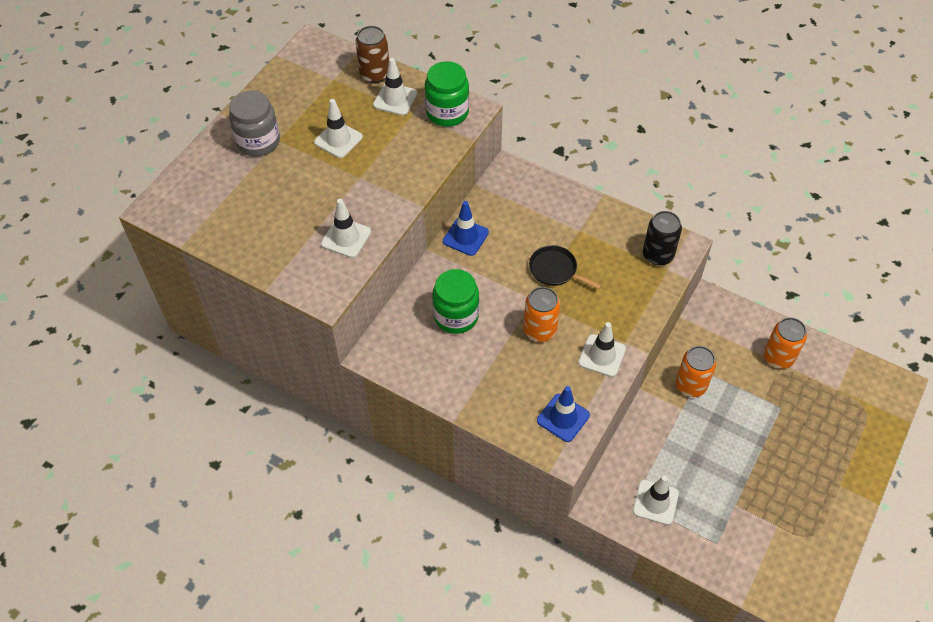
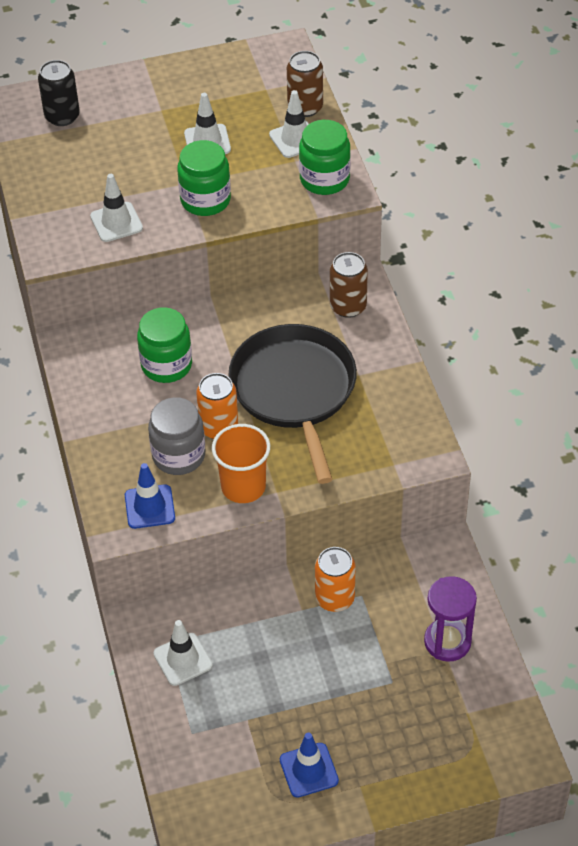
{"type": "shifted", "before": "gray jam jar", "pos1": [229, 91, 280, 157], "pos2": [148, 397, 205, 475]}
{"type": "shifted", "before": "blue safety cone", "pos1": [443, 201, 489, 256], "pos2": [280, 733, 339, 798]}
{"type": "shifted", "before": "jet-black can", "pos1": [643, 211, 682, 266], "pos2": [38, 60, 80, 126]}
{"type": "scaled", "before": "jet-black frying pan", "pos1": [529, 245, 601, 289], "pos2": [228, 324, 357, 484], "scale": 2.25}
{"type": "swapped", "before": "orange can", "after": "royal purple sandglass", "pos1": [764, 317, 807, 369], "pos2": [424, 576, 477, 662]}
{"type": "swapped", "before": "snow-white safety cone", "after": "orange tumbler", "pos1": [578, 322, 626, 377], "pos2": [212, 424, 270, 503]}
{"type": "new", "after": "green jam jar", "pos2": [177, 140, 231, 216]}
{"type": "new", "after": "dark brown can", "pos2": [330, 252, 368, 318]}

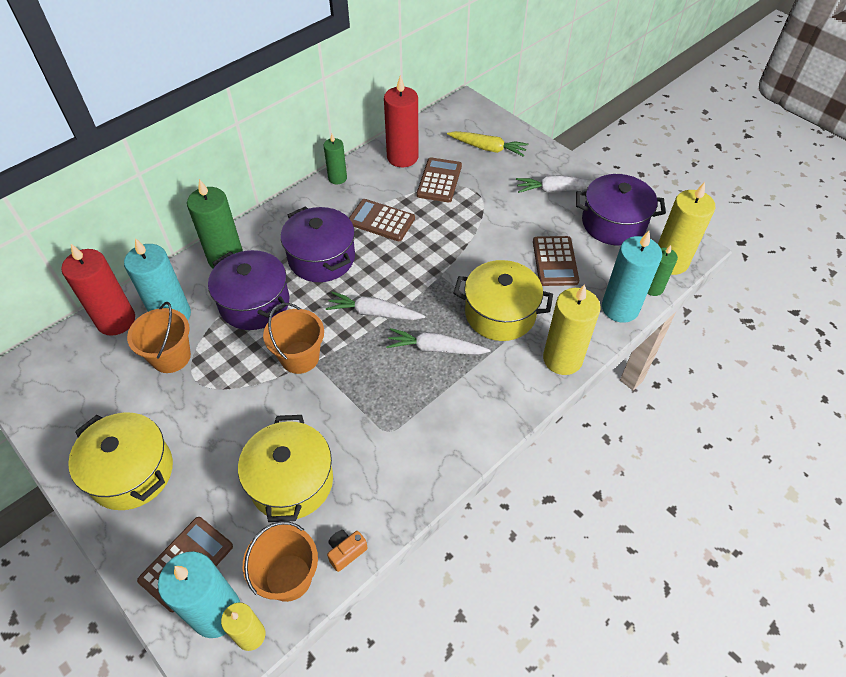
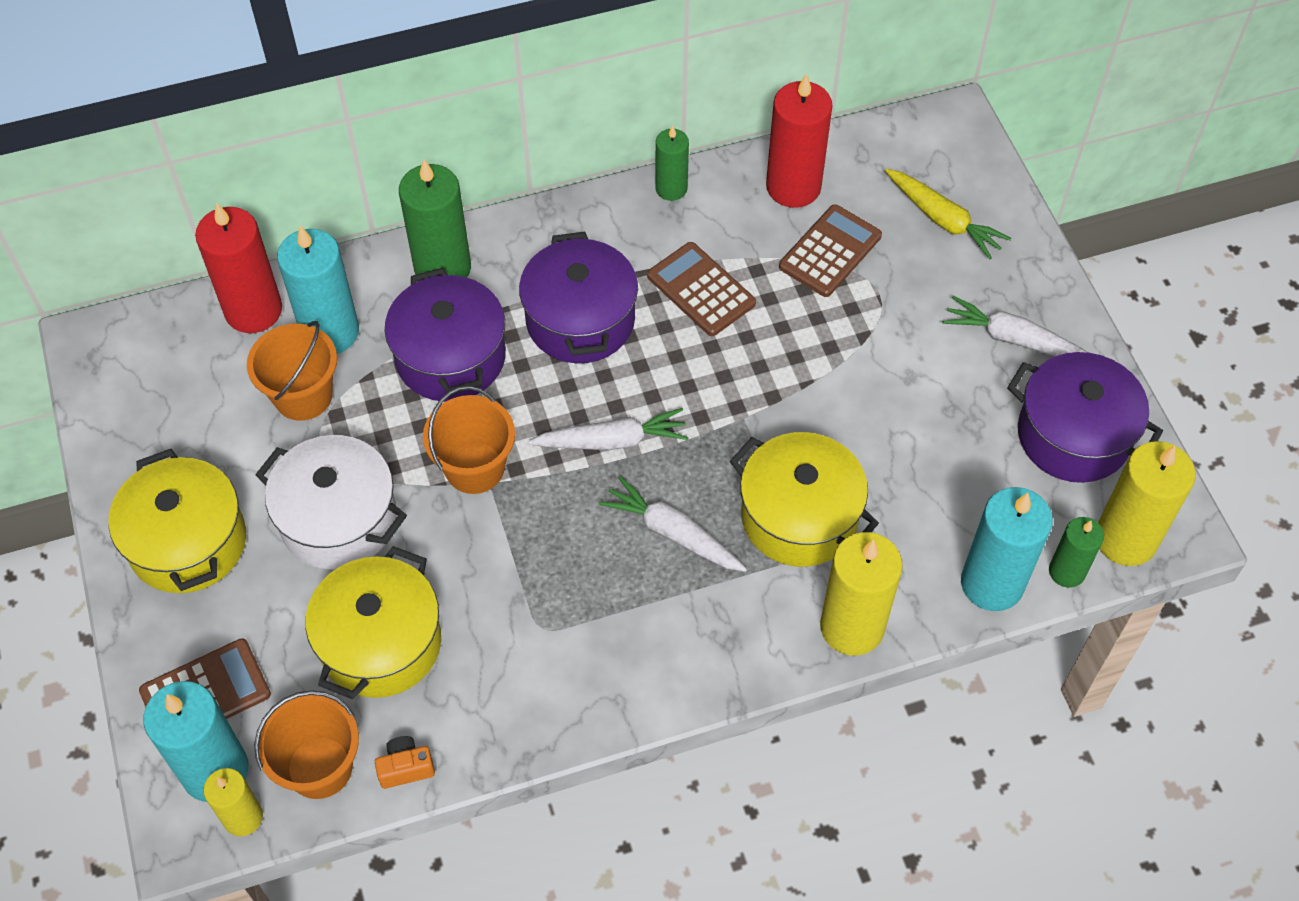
{"type": "gone", "before": "dark brown calculator", "pos1": [533, 236, 579, 286]}
{"type": "rotated", "before": "snow-white toy carrot", "pos1": [326, 292, 425, 320], "pos2": [528, 408, 689, 450], "turn": 135}
{"type": "new", "after": "snow-white cooking pot", "pos2": [256, 435, 407, 570]}

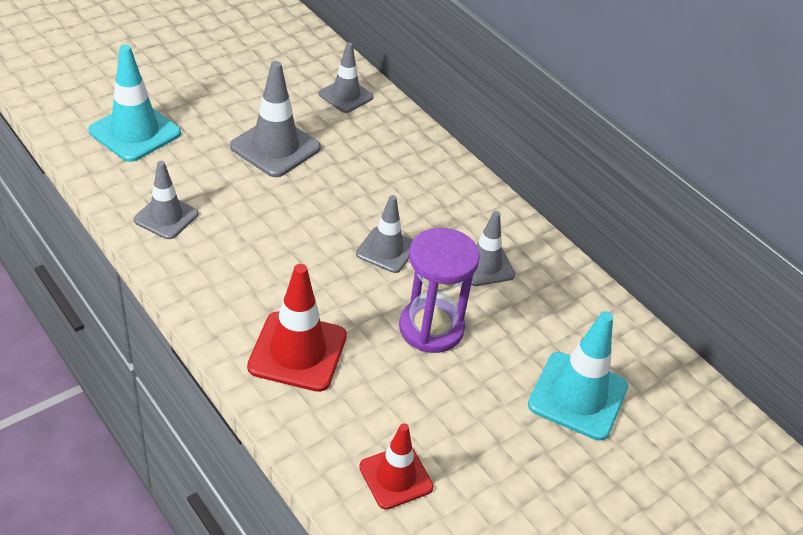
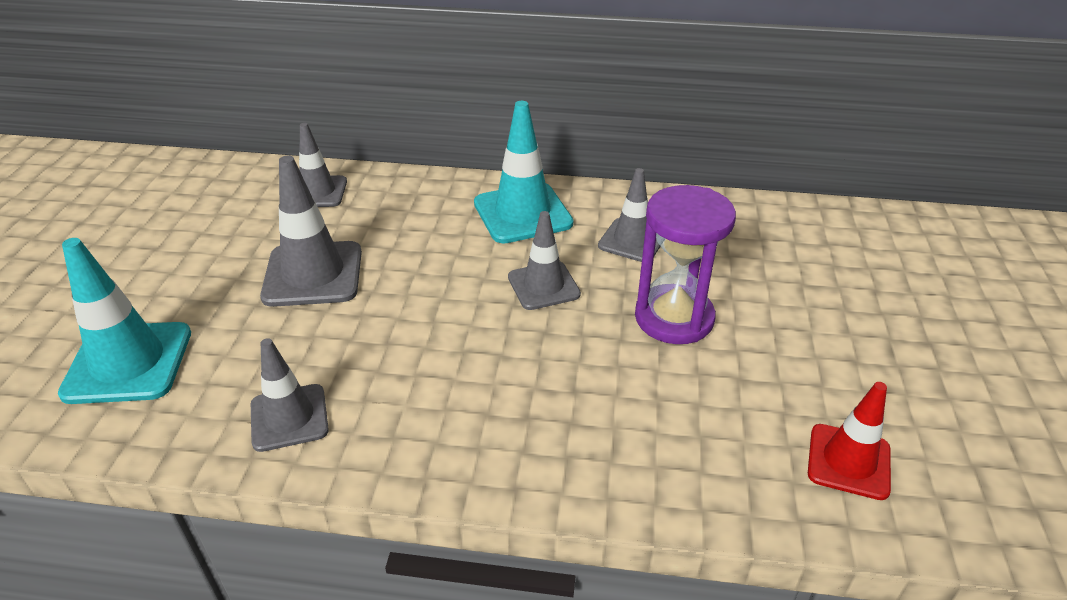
{"type": "gone", "before": "crimson safety cone", "pos1": [247, 264, 347, 392]}
{"type": "shifted", "before": "aqua safety cone", "pos1": [528, 311, 628, 441], "pos2": [474, 101, 573, 244]}

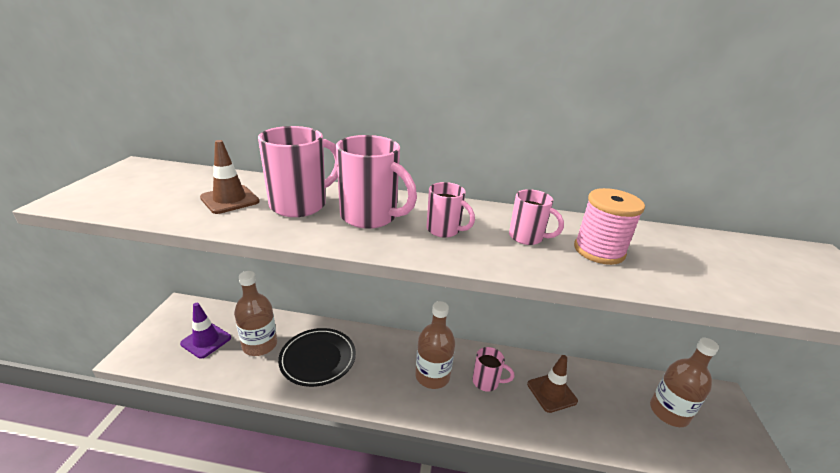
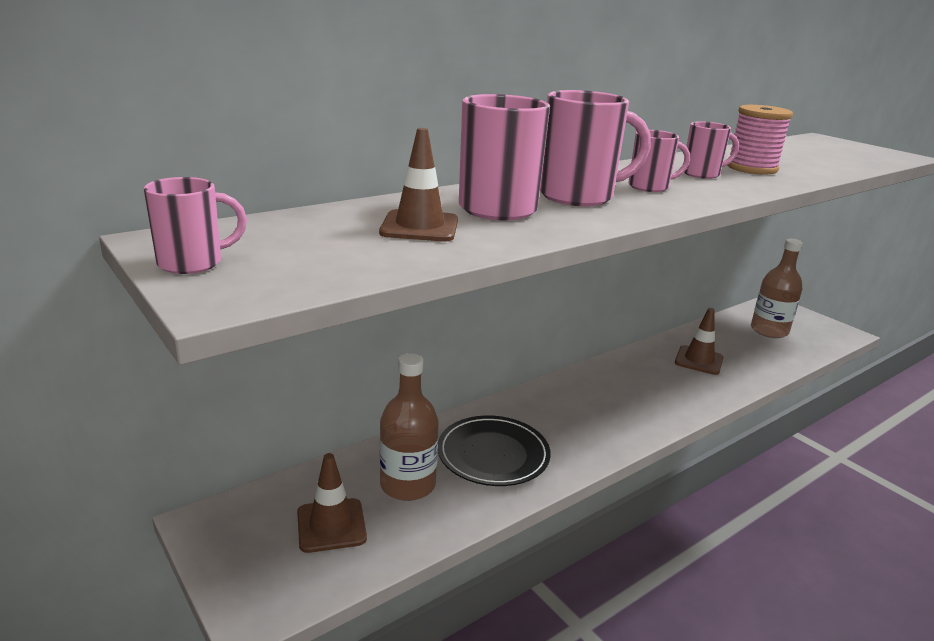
{"type": "gone", "before": "dark brown drink bottle", "pos1": [415, 301, 455, 389]}
{"type": "repainted", "before": "royal purple safety cone", "after": "dark brown safety cone", "pos1": [180, 303, 231, 359], "pos2": [297, 453, 367, 553]}
{"type": "shifted", "before": "rosy mug", "pos1": [473, 347, 514, 392], "pos2": [144, 177, 247, 274]}

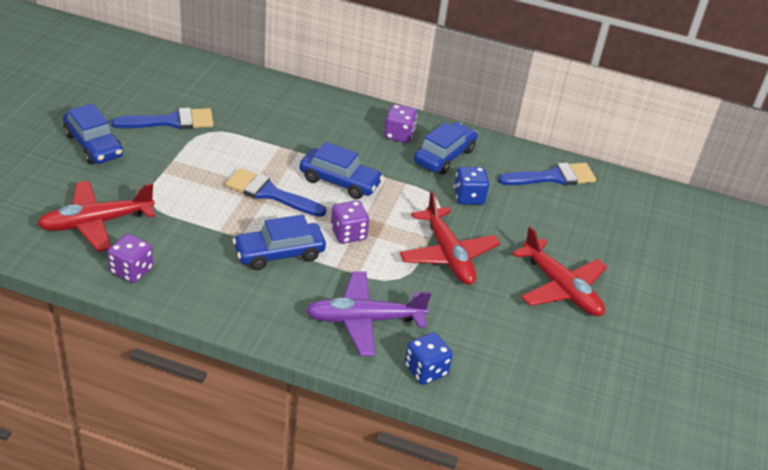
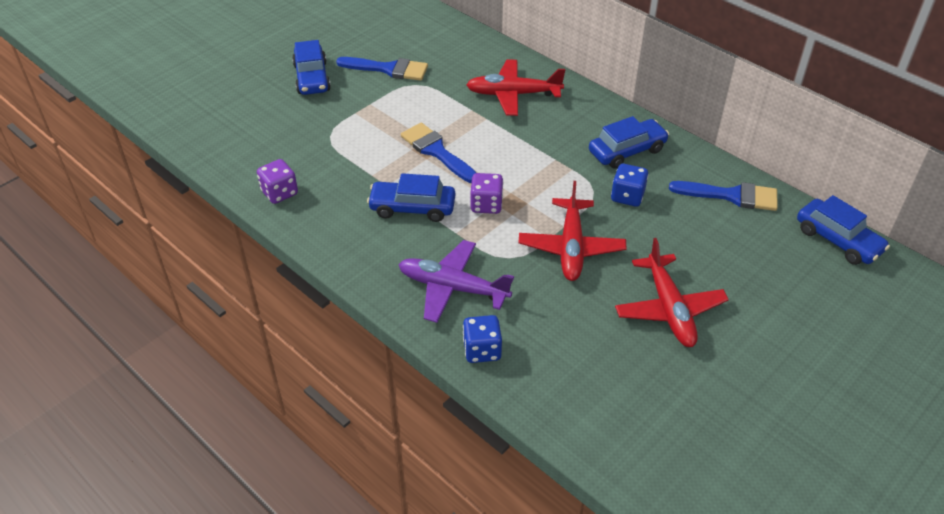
{"type": "gone", "before": "royal purple dice", "pos1": [384, 104, 417, 143]}
{"type": "shifted", "before": "blue car", "pos1": [300, 142, 384, 199], "pos2": [797, 195, 890, 265]}
{"type": "shifted", "before": "crimson aeroplane", "pos1": [37, 181, 155, 252], "pos2": [466, 60, 565, 116]}

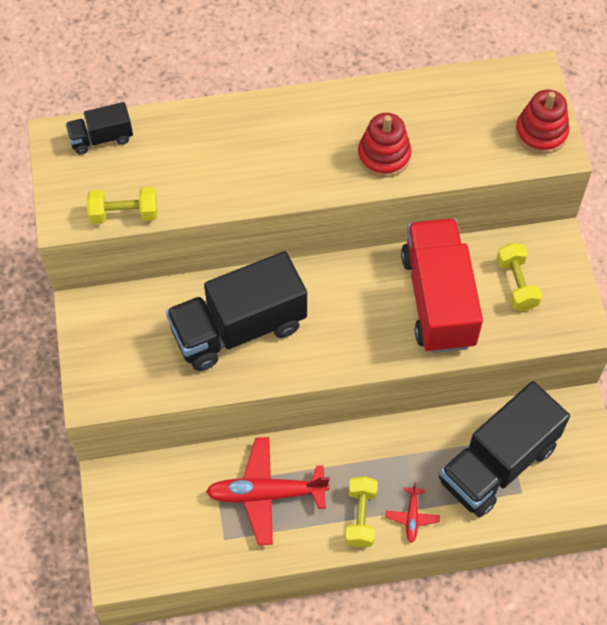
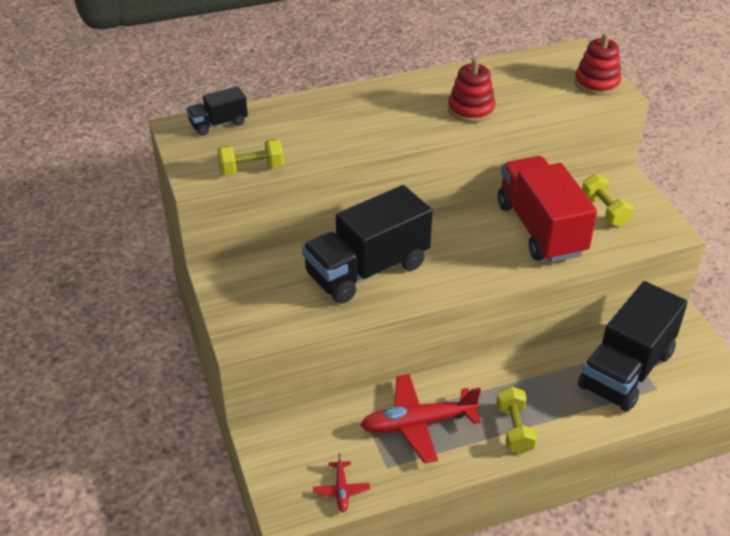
{"type": "shifted", "before": "crimson aeroplane", "pos1": [385, 482, 440, 543], "pos2": [313, 453, 370, 512]}

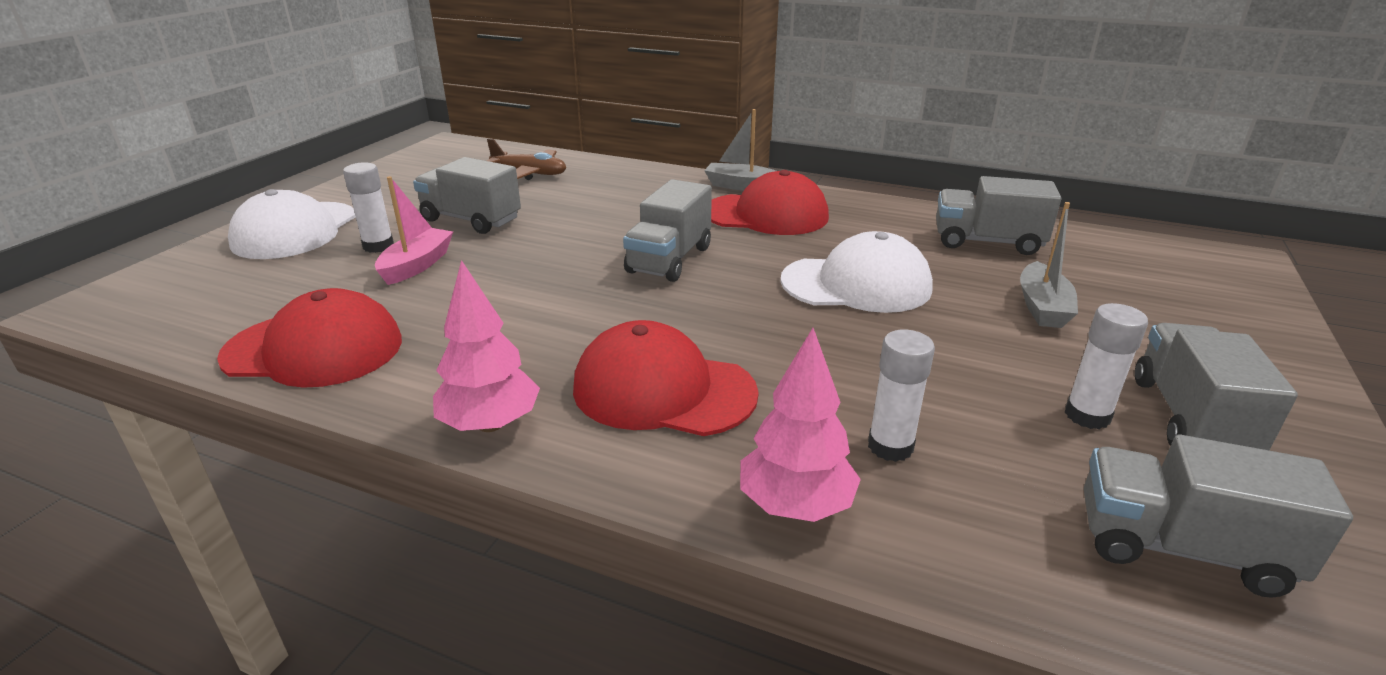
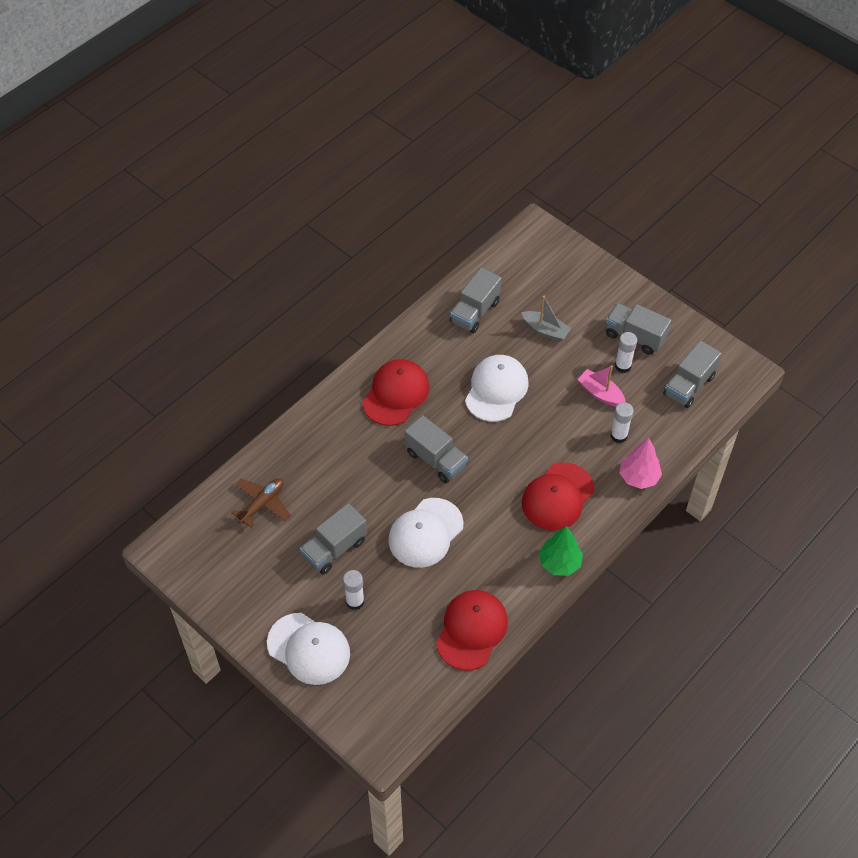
{"type": "gone", "before": "gray toy boat", "pos1": [704, 109, 776, 191]}
{"type": "shifted", "before": "rosy toy boat", "pos1": [375, 176, 453, 285], "pos2": [577, 365, 625, 406]}
{"type": "repainted", "before": "rosy toy tree", "after": "green toy tree", "pos1": [433, 260, 540, 432], "pos2": [539, 526, 583, 576]}
{"type": "new", "after": "snow-white baseball cap", "pos2": [388, 498, 464, 568]}

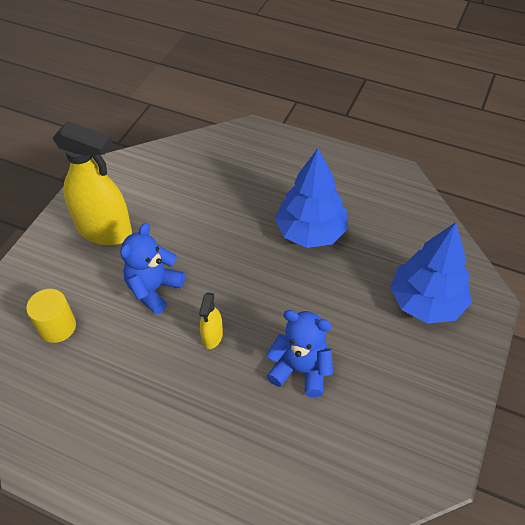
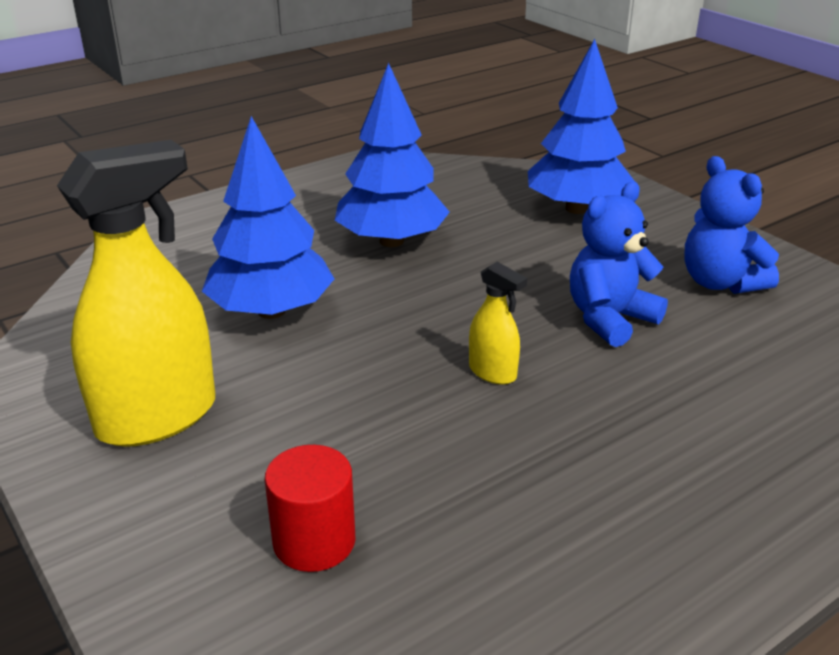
{"type": "shifted", "before": "blue teddy", "pos1": [120, 223, 185, 315], "pos2": [684, 156, 779, 294]}
{"type": "repainted", "before": "yellow cylinder", "after": "crimson cylinder", "pos1": [26, 289, 76, 343], "pos2": [265, 445, 355, 572]}
{"type": "new", "after": "blue toy tree", "pos2": [202, 116, 334, 319]}

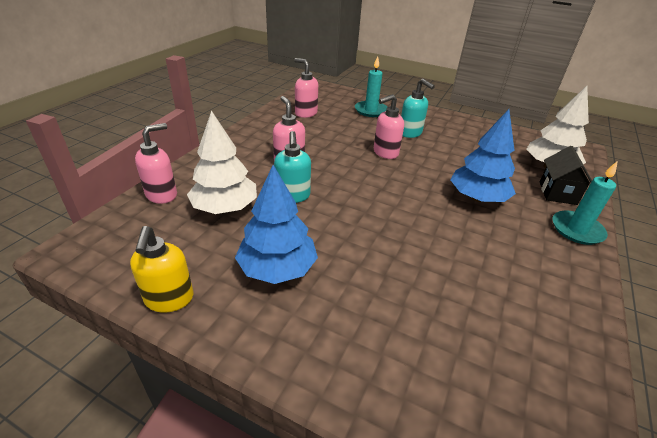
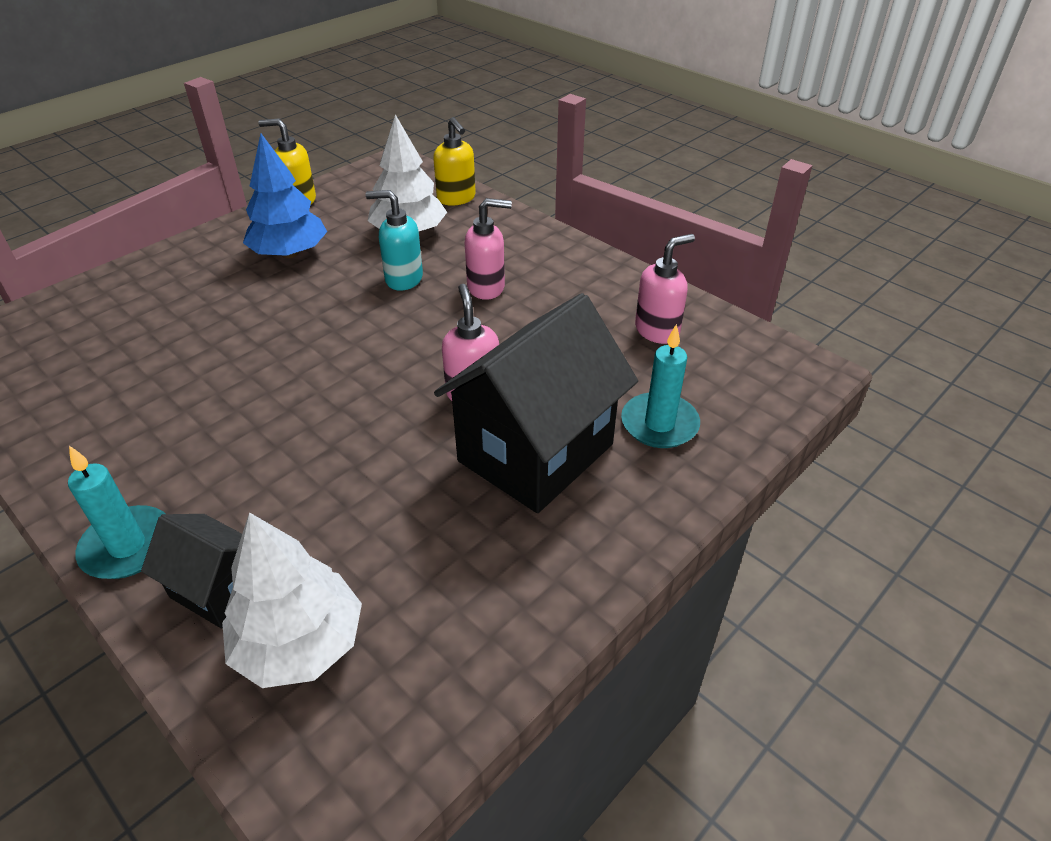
{"type": "swapped", "before": "aqua soap pump", "after": "jet-black house", "pos1": [401, 79, 435, 138], "pos2": [434, 293, 638, 513]}
{"type": "gone", "before": "blue toy tree", "pos1": [450, 109, 516, 202]}
{"type": "repainted", "before": "rosy soap pump", "after": "yellow soap pump", "pos1": [135, 123, 177, 204], "pos2": [433, 117, 476, 206]}

